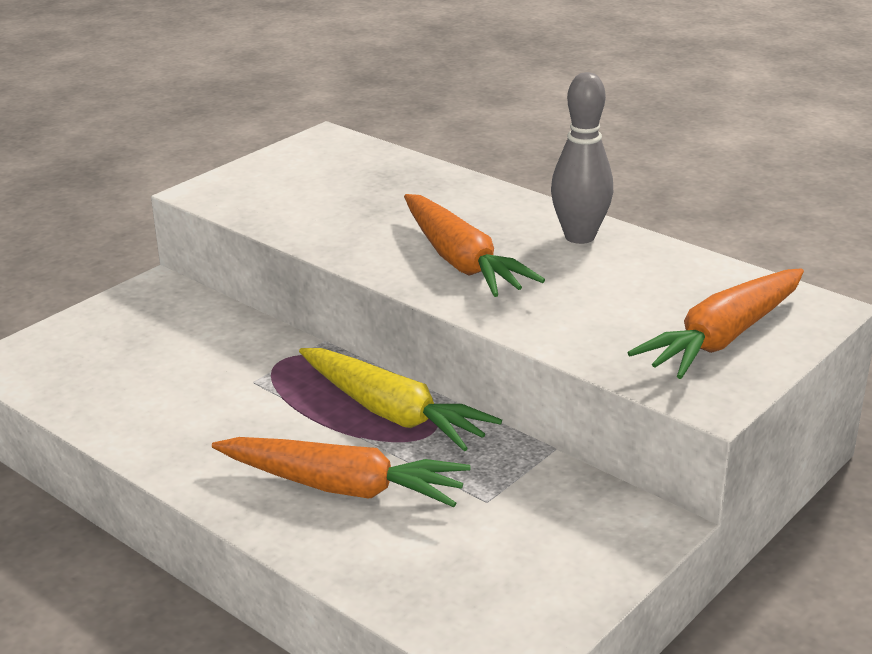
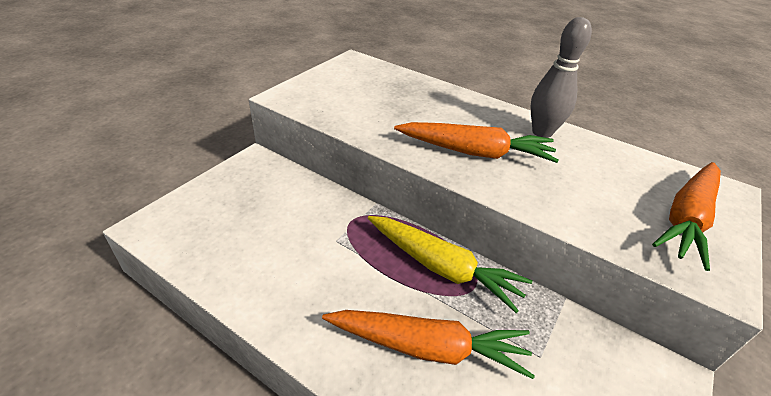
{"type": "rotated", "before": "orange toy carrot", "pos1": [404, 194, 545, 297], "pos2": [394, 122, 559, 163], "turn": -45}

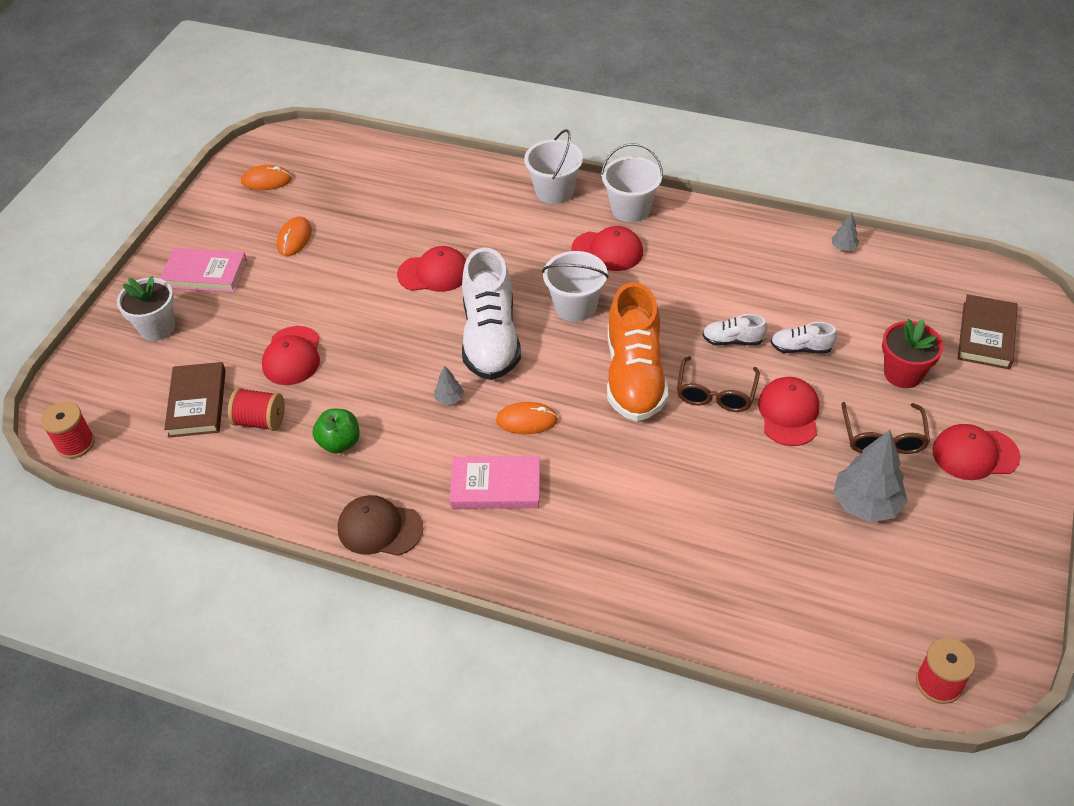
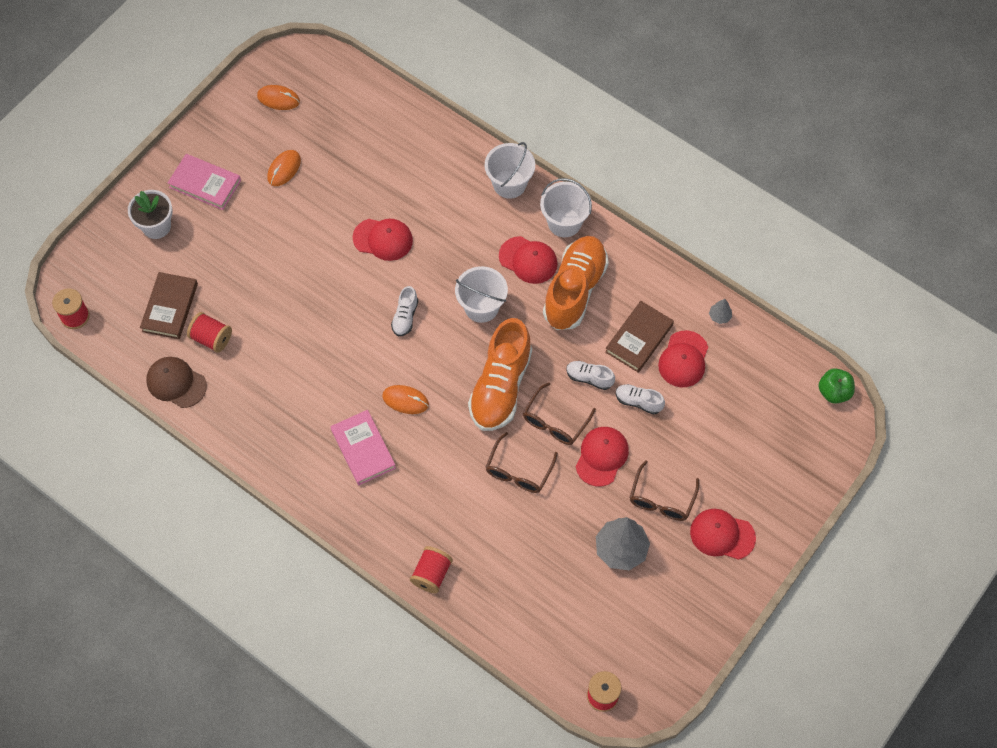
{"type": "scaled", "before": "snow-white lace-up shoe", "pos1": [462, 247, 521, 380], "pos2": [391, 286, 418, 336], "scale": 0.45}
{"type": "shifted", "before": "dark brown book", "pos1": [958, 294, 1018, 369], "pos2": [605, 301, 674, 373]}
{"type": "gone", "before": "crimson potted plant", "pos1": [882, 319, 944, 388]}
{"type": "shifted", "before": "crimson baseball cap", "pos1": [262, 326, 320, 385], "pos2": [658, 330, 708, 388]}
{"type": "gone", "before": "gray toy tree", "pos1": [434, 366, 464, 405]}
{"type": "shifted", "before": "green toy apple", "pos1": [313, 409, 360, 454], "pos2": [818, 368, 855, 404]}
{"type": "rotated", "before": "rosy book", "pos1": [450, 456, 540, 509], "pos2": [331, 410, 396, 485], "turn": 45}
{"type": "shifted", "before": "dark brown baseball cap", "pos1": [338, 495, 424, 556], "pos2": [146, 357, 207, 408]}
{"type": "new", "after": "orange lace-up shoe", "pos2": [543, 236, 609, 330]}
{"type": "new", "after": "dark brown eyeglasses", "pos2": [485, 432, 558, 493]}
{"type": "new", "after": "crimson reel of thread", "pos2": [410, 546, 453, 593]}

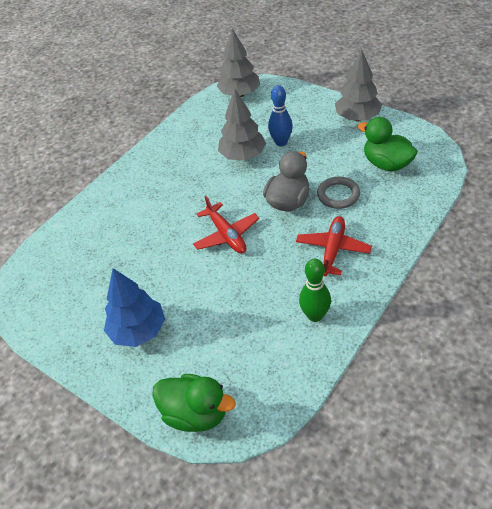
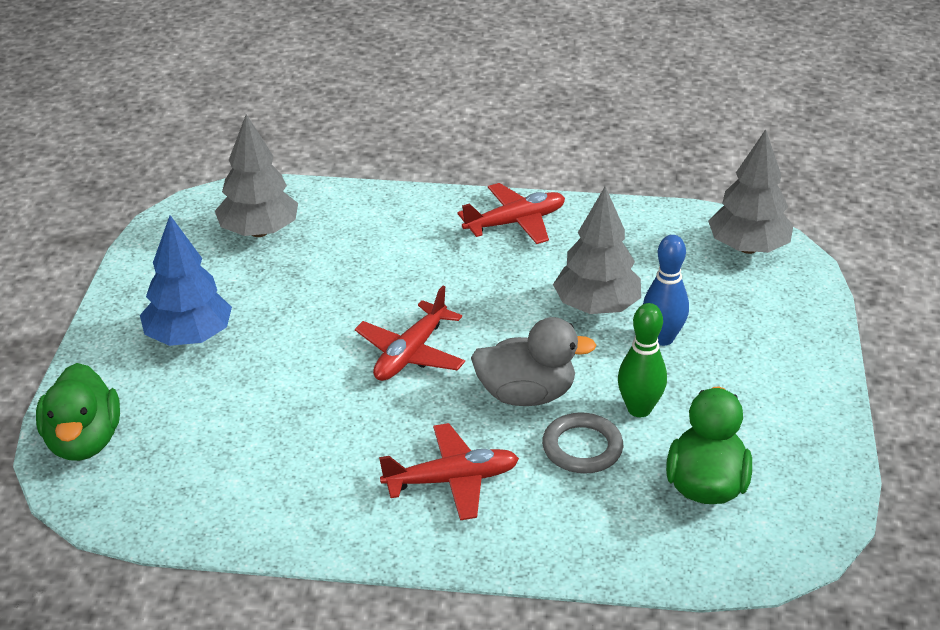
{"type": "shifted", "before": "gray toy tree", "pos1": [335, 49, 382, 121], "pos2": [215, 114, 298, 237]}
{"type": "shifted", "before": "green bowling pin", "pos1": [299, 259, 331, 322], "pos2": [618, 303, 667, 417]}
{"type": "new", "after": "crimson aeroplane", "pos2": [458, 183, 565, 244]}

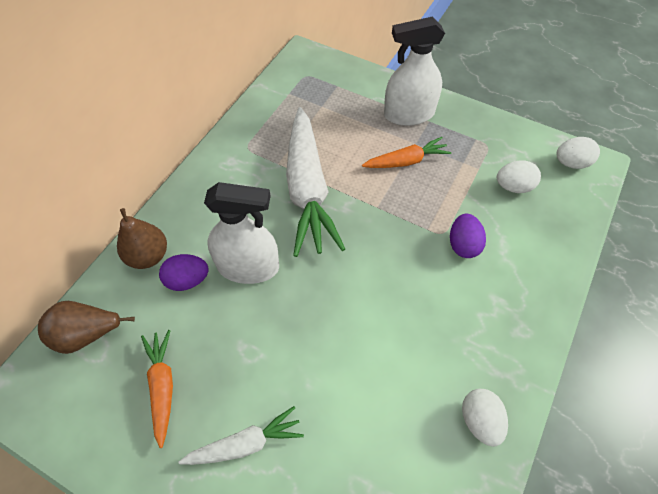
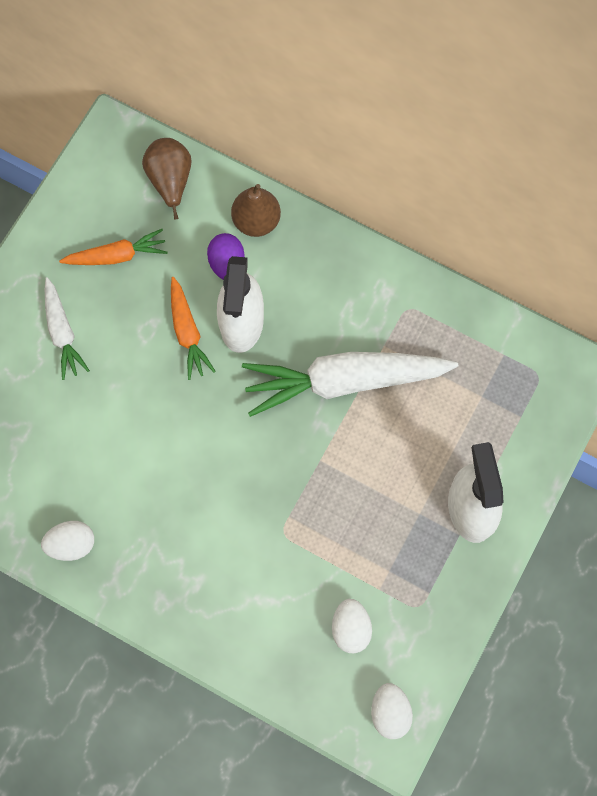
{"type": "shifted", "before": "orange toy carrot", "pos1": [362, 137, 451, 168], "pos2": [171, 277, 216, 380]}
{"type": "gone", "before": "royal purple egg", "pos1": [450, 214, 486, 258]}

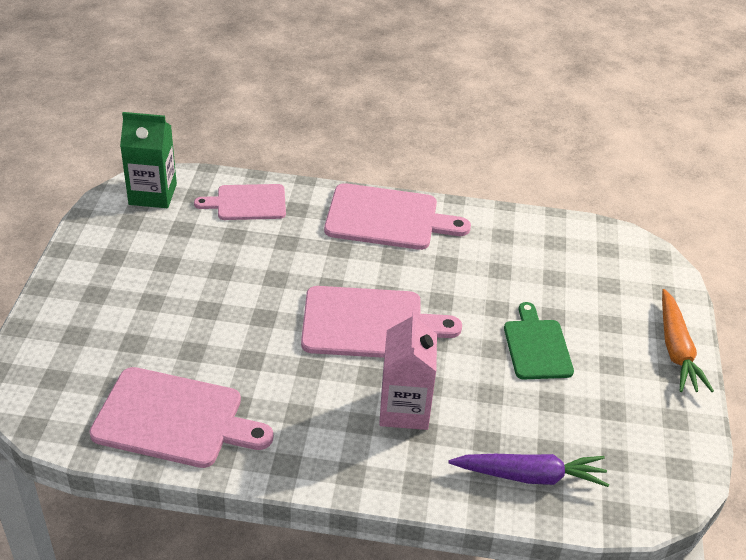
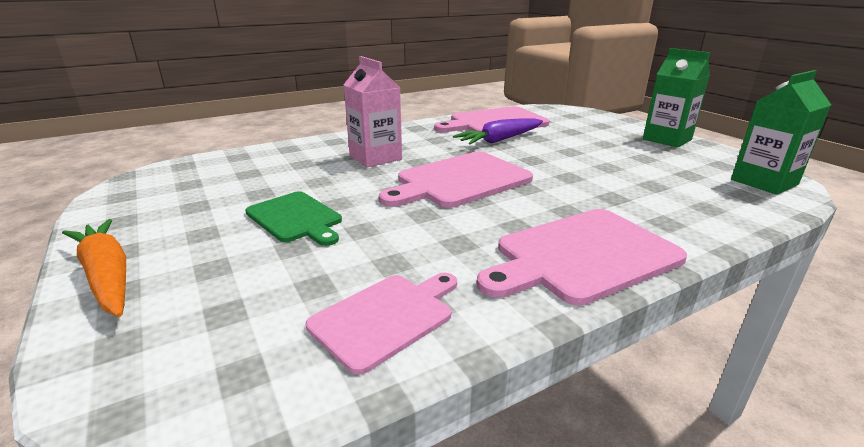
{"type": "shifted", "before": "rosy cutting board", "pos1": [194, 184, 286, 220], "pos2": [306, 273, 457, 375]}
{"type": "shifted", "before": "royal purple toy carrot", "pos1": [449, 454, 609, 487], "pos2": [453, 118, 543, 144]}
{"type": "new", "after": "green milk carton", "pos2": [643, 48, 710, 148]}

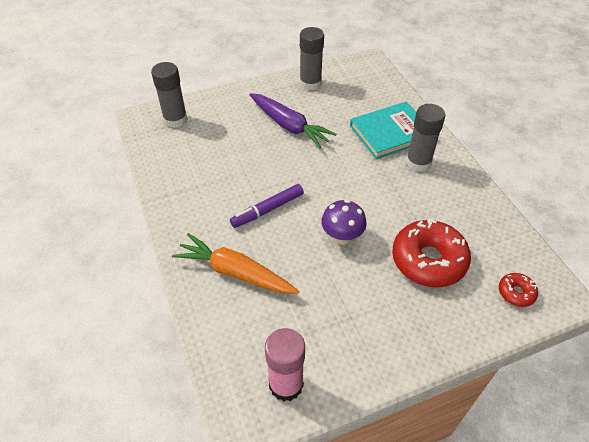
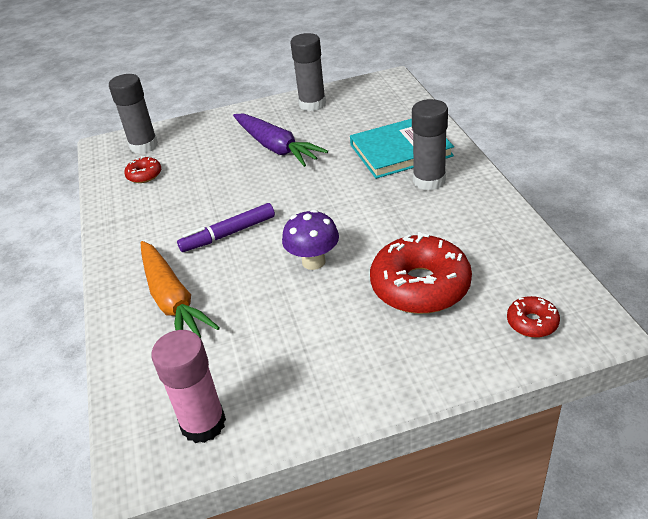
{"type": "rotated", "before": "orange toy carrot", "pos1": [172, 233, 299, 294], "pos2": [141, 241, 220, 338], "turn": -150}
{"type": "new", "after": "crimson donut", "pos2": [124, 156, 161, 183]}

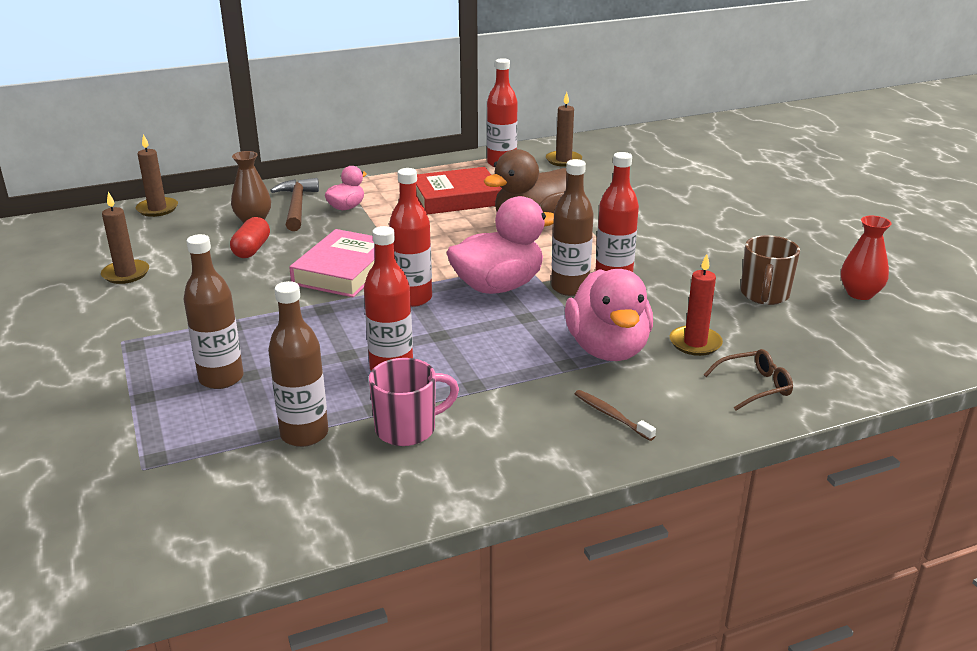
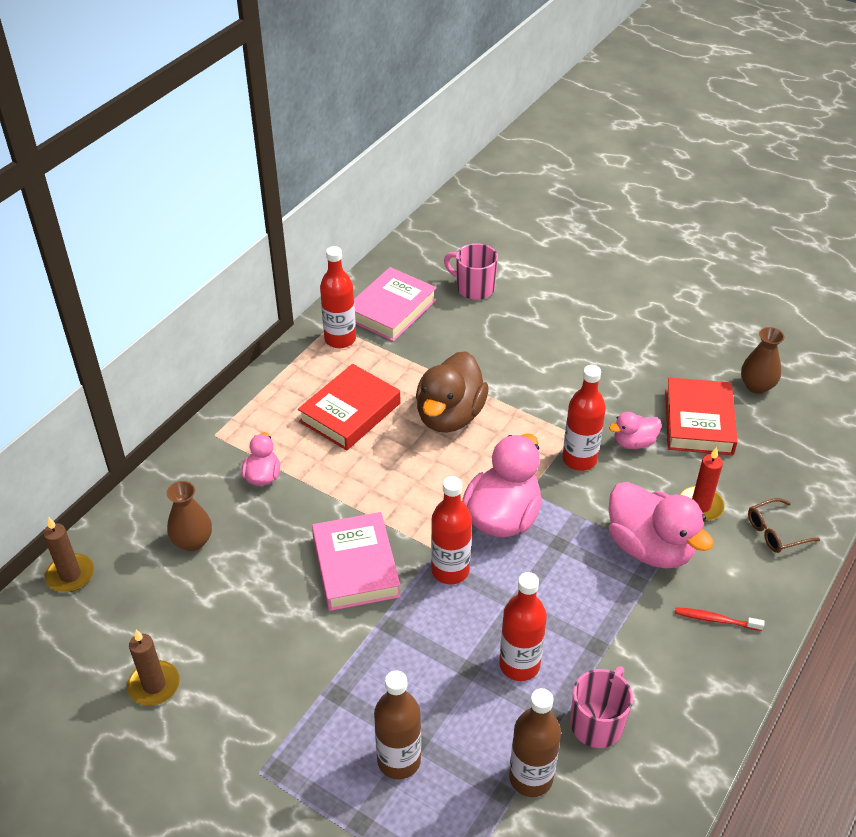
{"type": "swapped", "before": "dark brown wax candle", "after": "rosy book", "pos1": [546, 92, 582, 167], "pos2": [354, 267, 437, 342]}
{"type": "gone", "before": "dark brown drink bottle", "pos1": [551, 159, 594, 296]}
{"type": "gone", "before": "dark brown claw hammer", "pos1": [270, 178, 319, 231]}
{"type": "repainted", "before": "crimson flower vase", "after": "dark brown flower vase", "pos1": [841, 216, 892, 300], "pos2": [741, 327, 784, 394]}
{"type": "gone", "before": "crimson pill shape", "pos1": [230, 217, 270, 258]}
{"type": "swapped", "before": "dark brown mug", "after": "crimson book", "pos1": [741, 235, 800, 305], "pos2": [665, 377, 738, 455]}
{"type": "rotated", "before": "dark brown eyeglasses", "pos1": [704, 349, 793, 411], "pos2": [748, 498, 820, 553], "turn": -150}
{"type": "repainted", "before": "dark brown dental brush", "after": "crimson dental brush", "pos1": [575, 390, 656, 441], "pos2": [675, 607, 765, 631]}
{"type": "new", "after": "rosy mug", "pos2": [444, 243, 498, 300]}
{"type": "new", "after": "rosy duck", "pos2": [609, 412, 662, 449]}

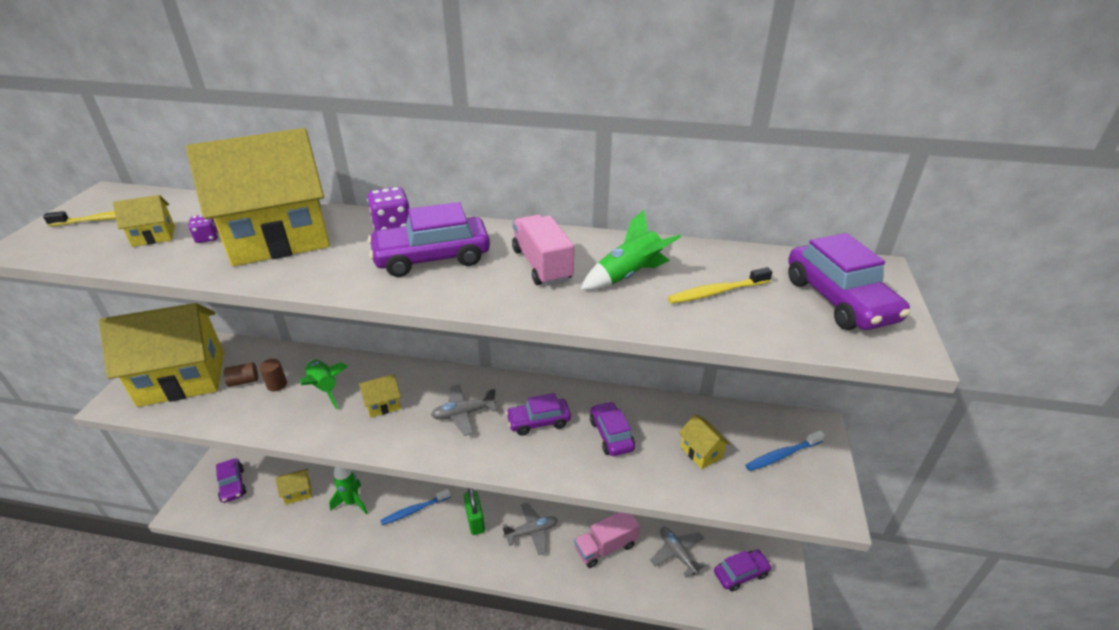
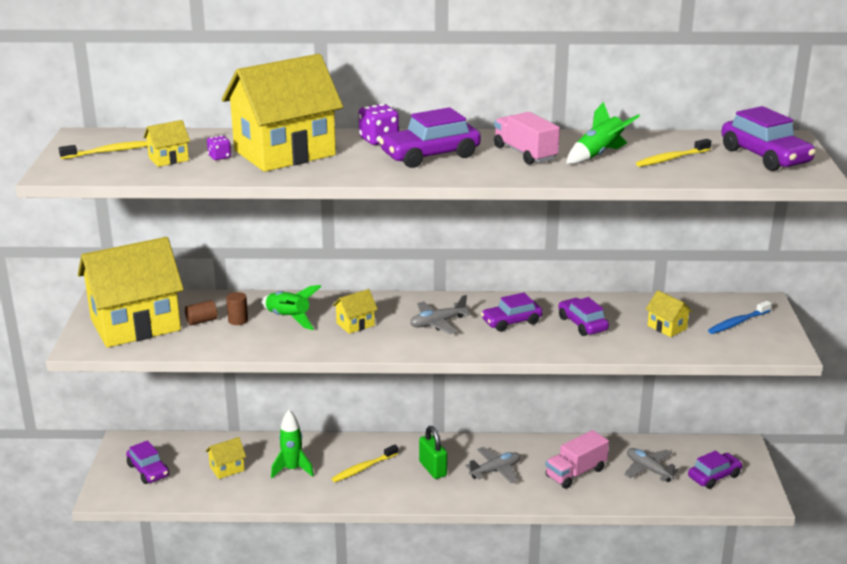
{"type": "repainted", "before": "blue dental brush", "after": "yellow dental brush", "pos1": [380, 489, 451, 525], "pos2": [331, 445, 398, 482]}

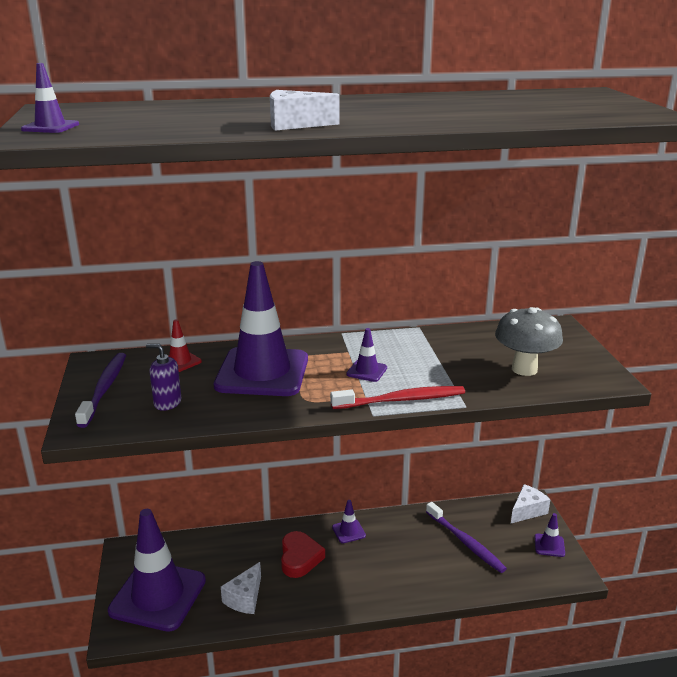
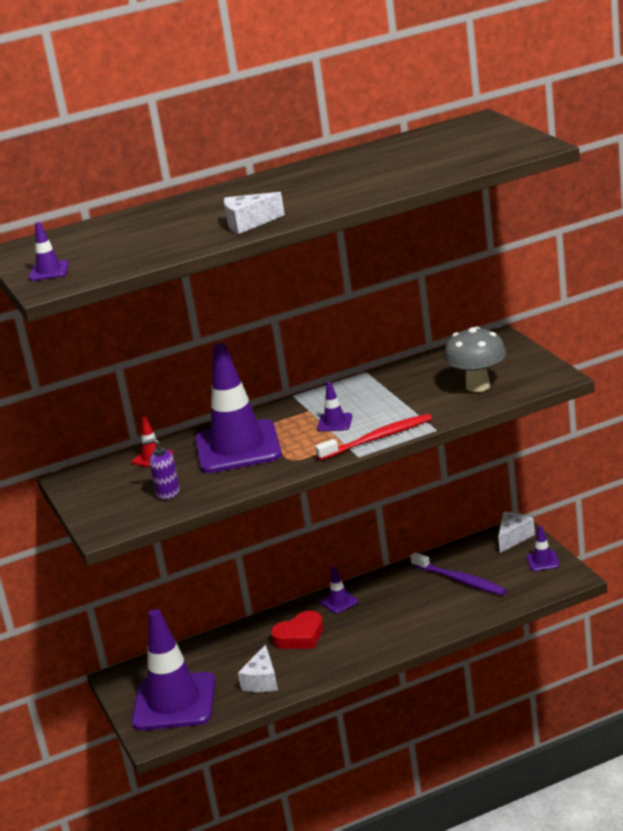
{"type": "gone", "before": "royal purple dental brush", "pos1": [75, 353, 126, 428]}
{"type": "rotated", "before": "crimson love heart", "pos1": [281, 531, 325, 578], "pos2": [271, 611, 324, 649], "turn": 75}

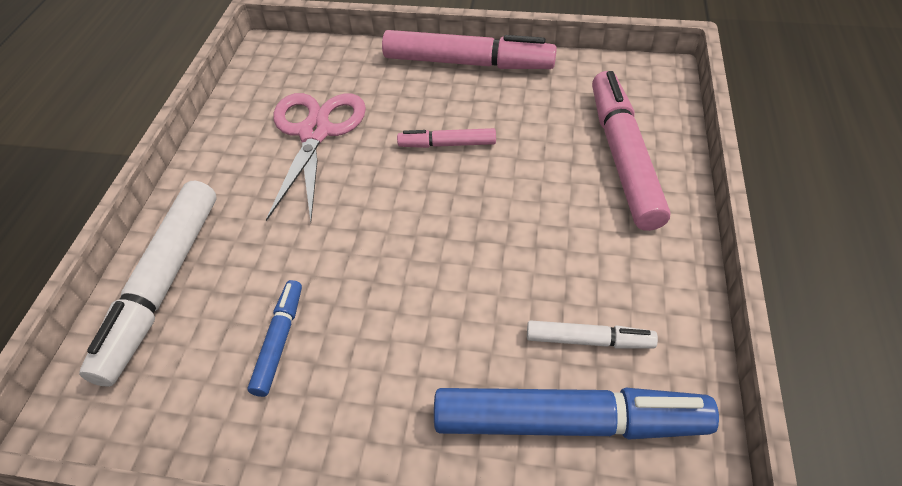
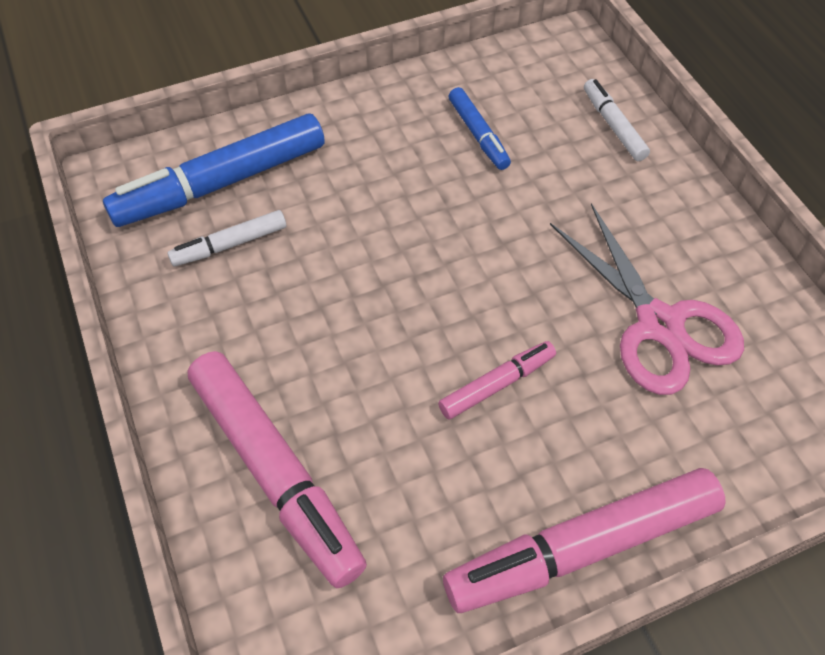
{"type": "scaled", "before": "snow-white felt pen", "pos1": [79, 181, 217, 387], "pos2": [584, 79, 650, 161], "scale": 0.51}

